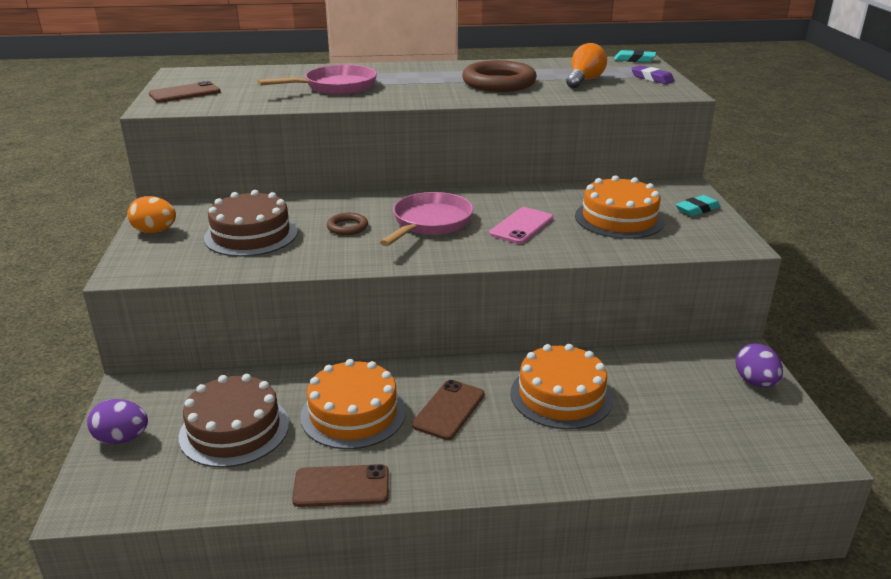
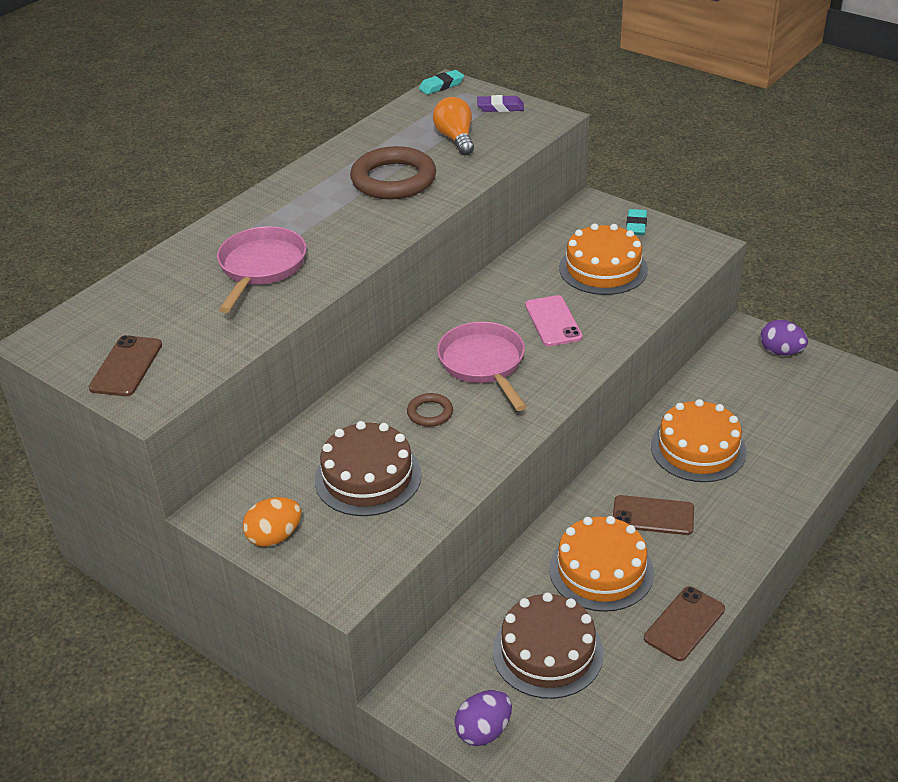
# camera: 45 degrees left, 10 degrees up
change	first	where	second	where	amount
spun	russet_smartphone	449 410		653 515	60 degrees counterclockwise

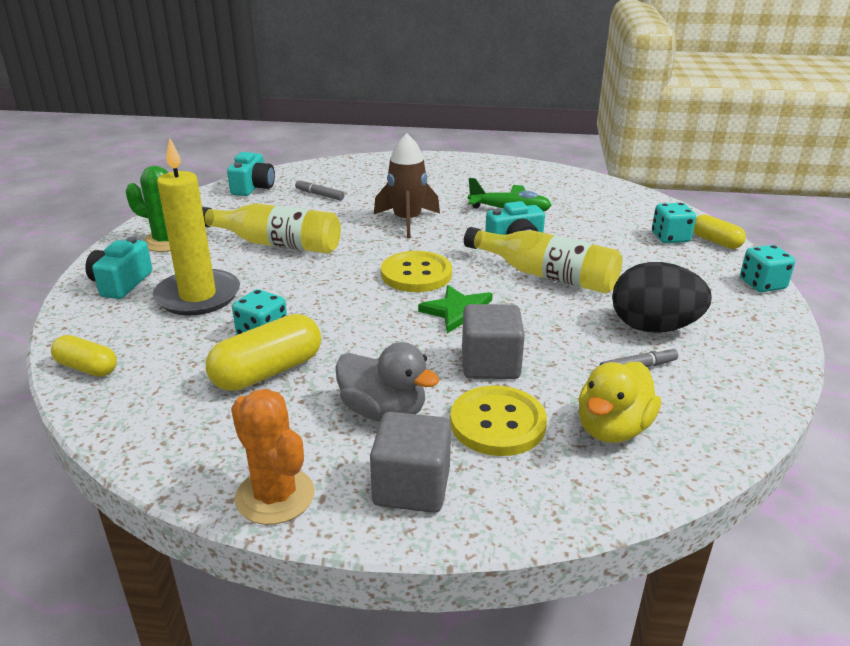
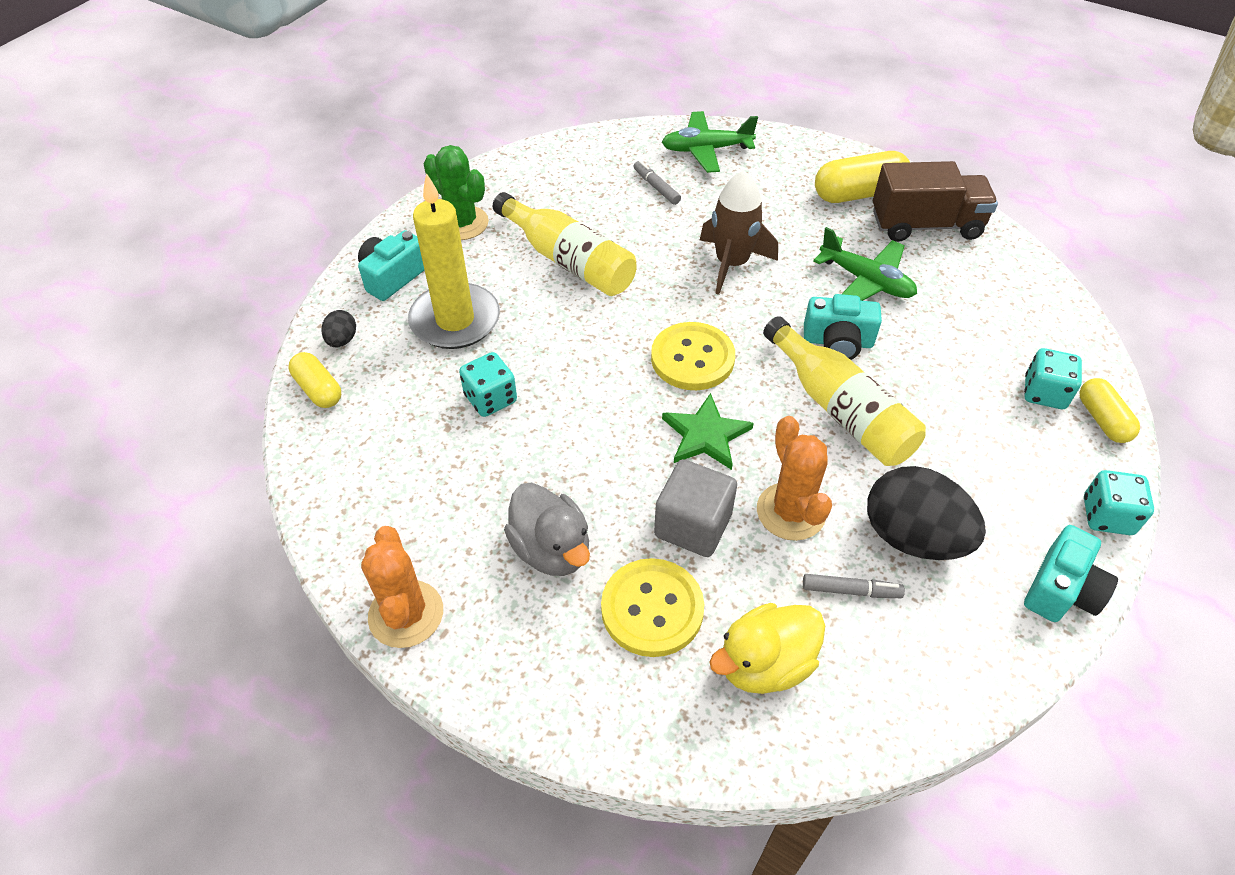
# camera: 25 degrees right, 20 degrees up
change	first	where	second	where	amount
appeared			ebony_toy_egg	342 340	
appeared			green_aeroplane	706 150	
appeared			orange_prickly_plant	791 512	
relocated	golden_pill	268 372		858 194	
appeared			russet_truck	925 225	
relocated	turquoise_photo_camera	253 187		1061 590	
missing	grey_block	411 487			

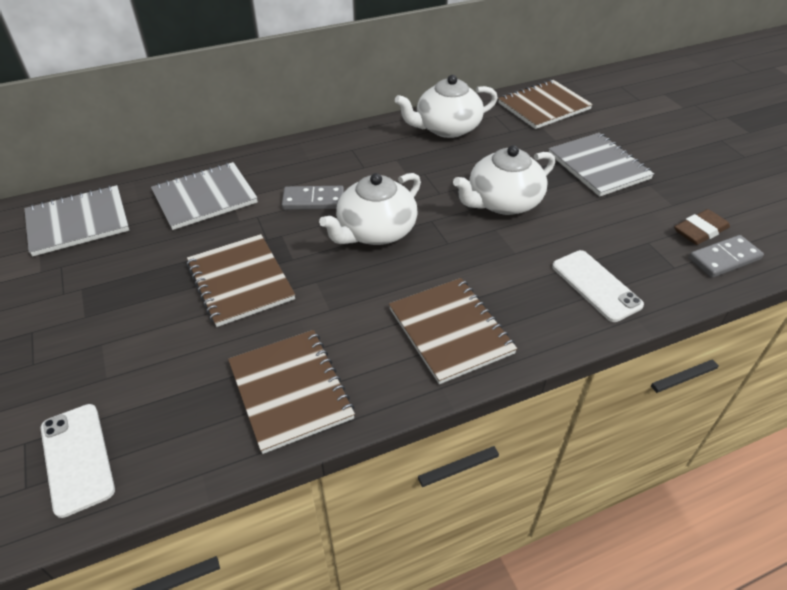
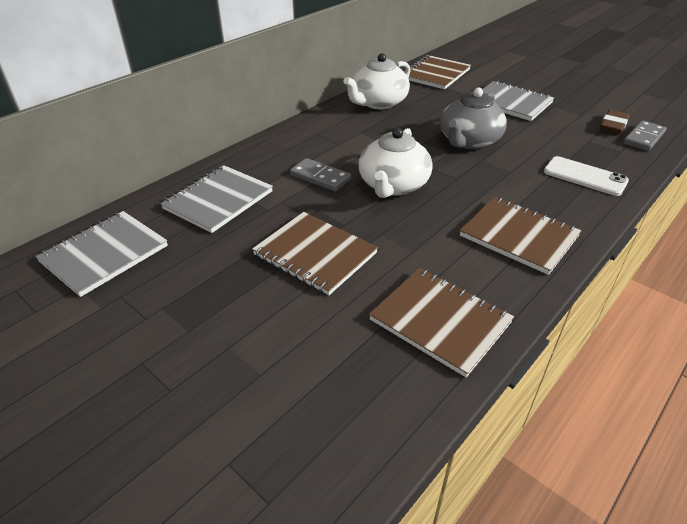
# camera: 25 degrees left, 5 degrees down
change	first	where	second	where	amount
spun	grey_domino	313 200		320 177	60 degrees clockwise
colour	white_tea_pot	503 202	grey_tea_pot	469 141	
missing	white_smartphone	77 458			

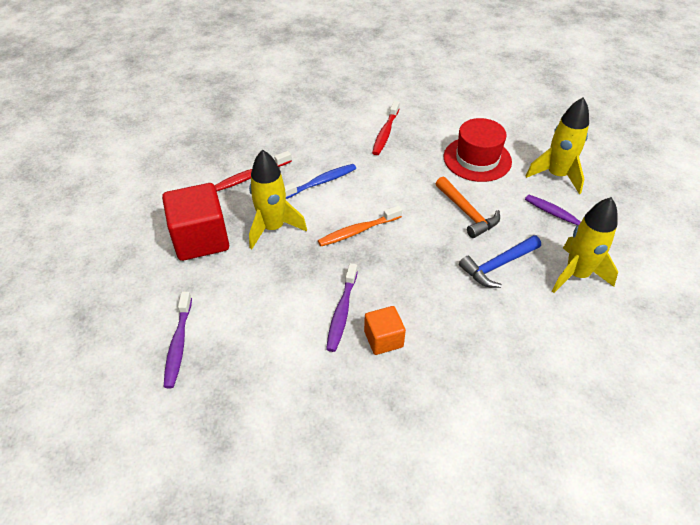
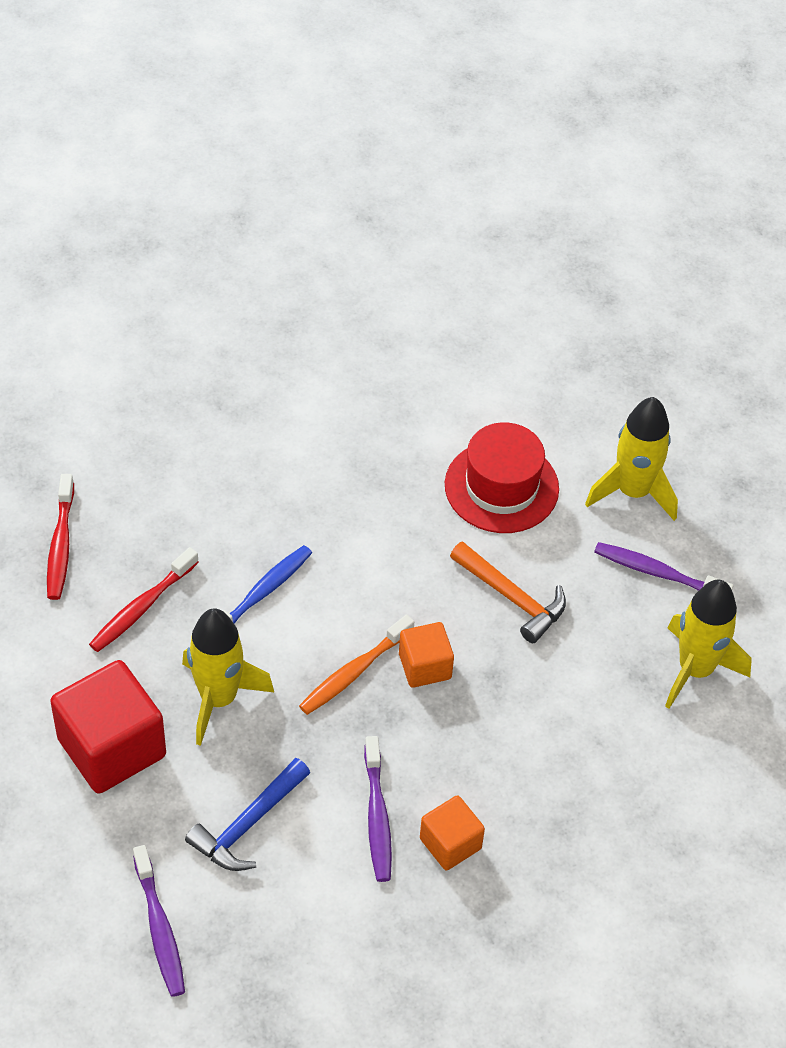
# camera: 20 degrees left, 5 degrees up
change	first	where	second	where	amount
relocated	scarlet_toothbrush	385 133		60 545	
relocated	royal_blue_carpenter's_hammer	498 265		248 824	
appeared			orange_block	425 666	

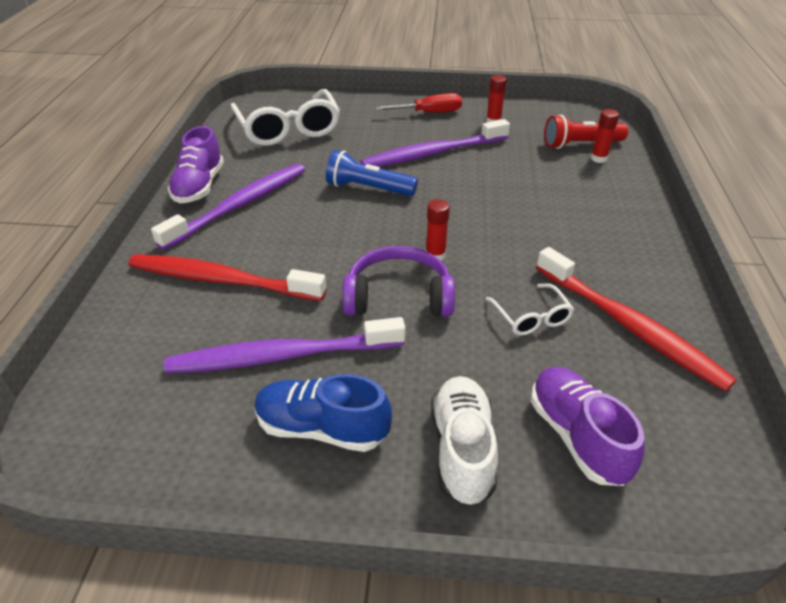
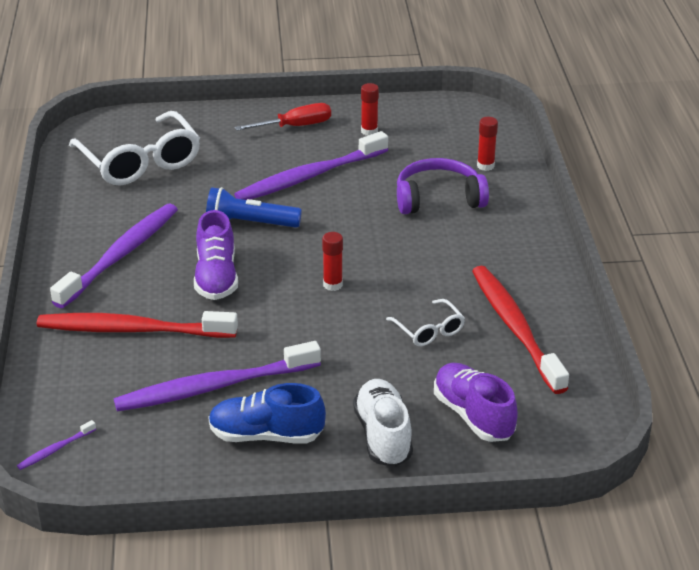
# camera: 10 degrees left, 5 degrees down
change	first	where	second	where	amount
appeared			royal_purple_toothbrush	55 450	
relocated	royal_purple_shoe	199 186		216 277	
relocated	royal_purple_over-ear_headphones	398 296		438 198	
spun	scarlet_toothbrush	629 326		515 328	150 degrees counterclockwise
missing	scarlet_torch	580 144			

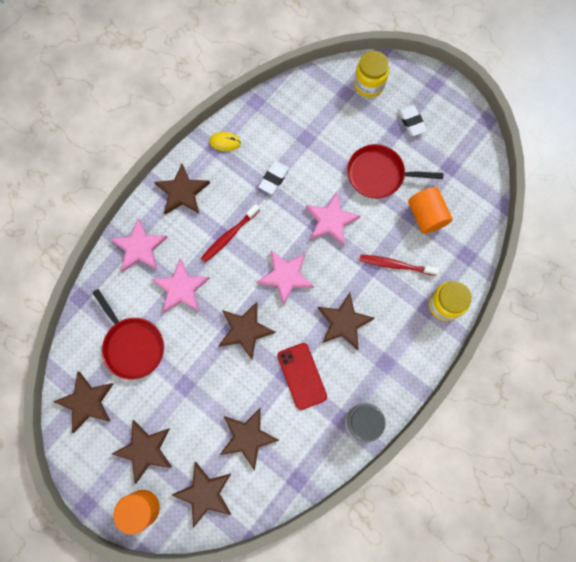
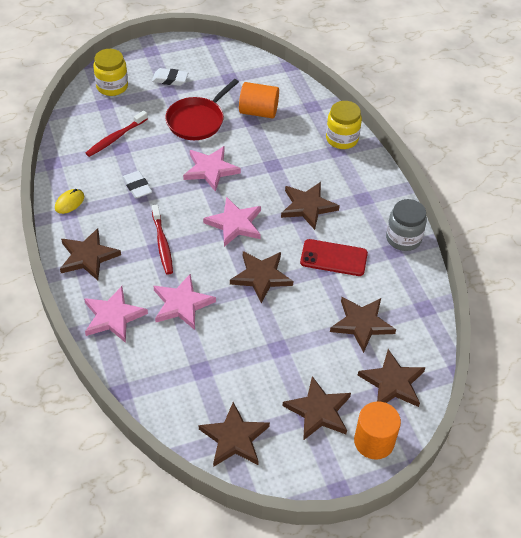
# camera: 60 degrees left, 25 degrees down
change	first	where	second	where	amount
relocated	scarlet_toothbrush	395 265		115 138	
missing	scarlet_pan	133 345			

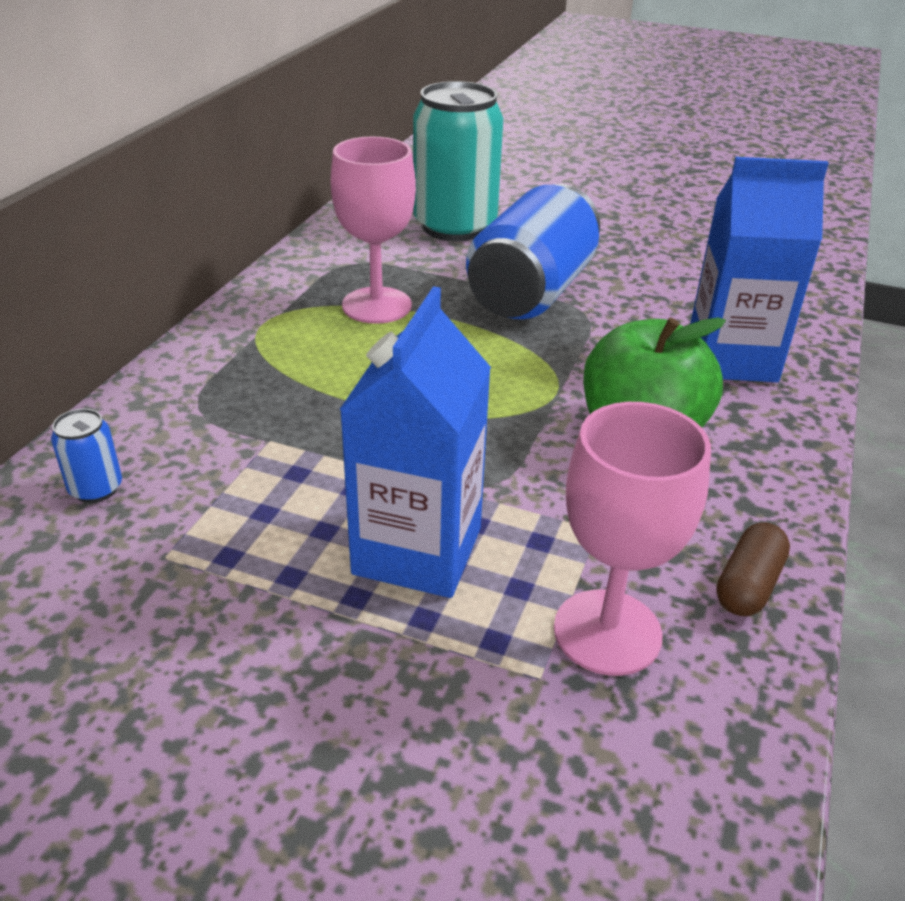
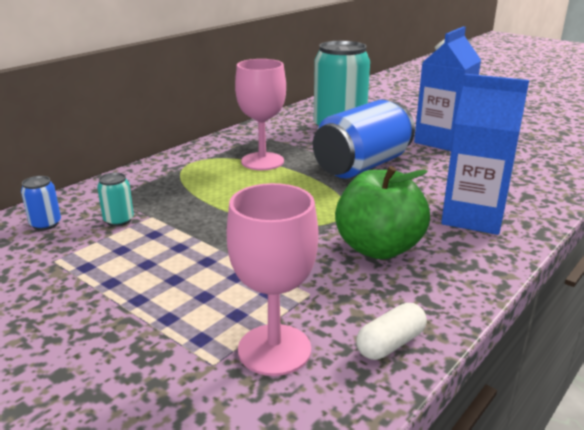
# camera: 20 degrees right, 10 degrees down
change	first	where	second	where	amount
appeared			turquoise_soda_can	119 220	
colour	russet_pill	748 585	white_pill	390 344	
relocated	royal_blue_carton	417 551		441 141	

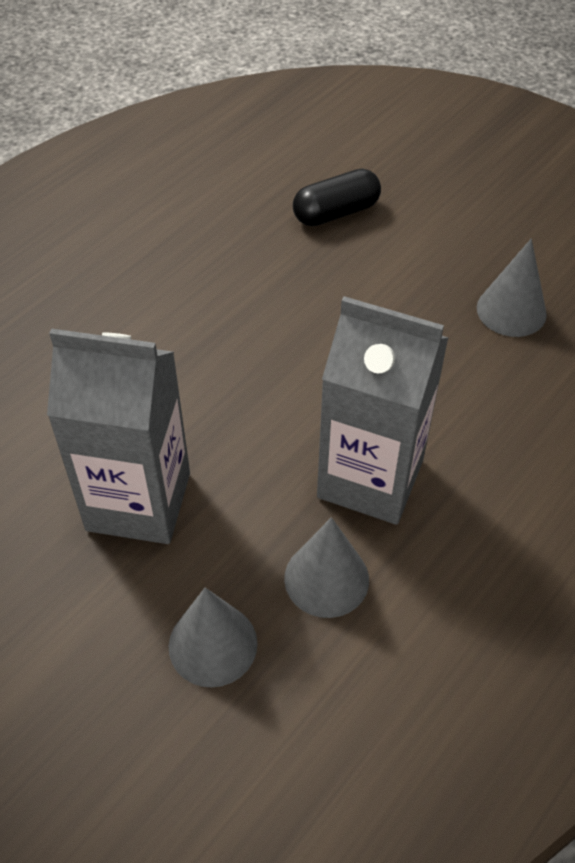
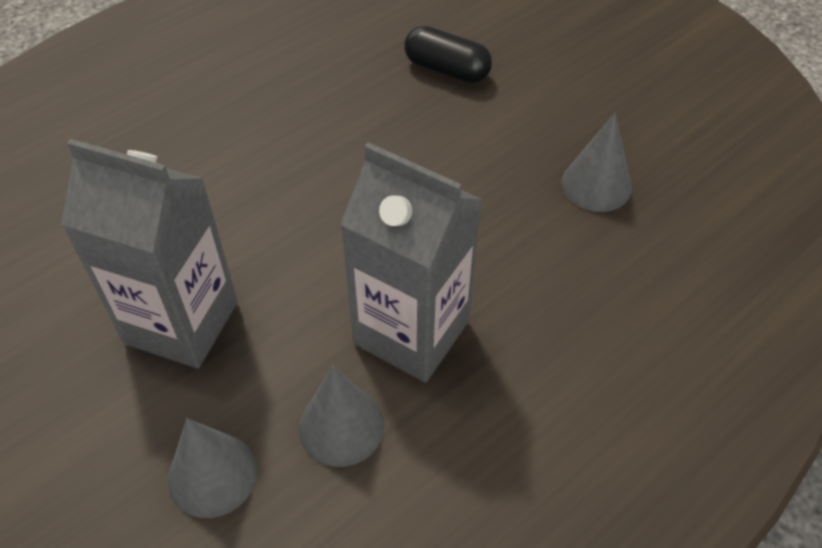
# camera: 10 degrees right, 0 degrees up
change	first	where	second	where	amount
spun	ebony_pill	336 213		447 70	45 degrees clockwise

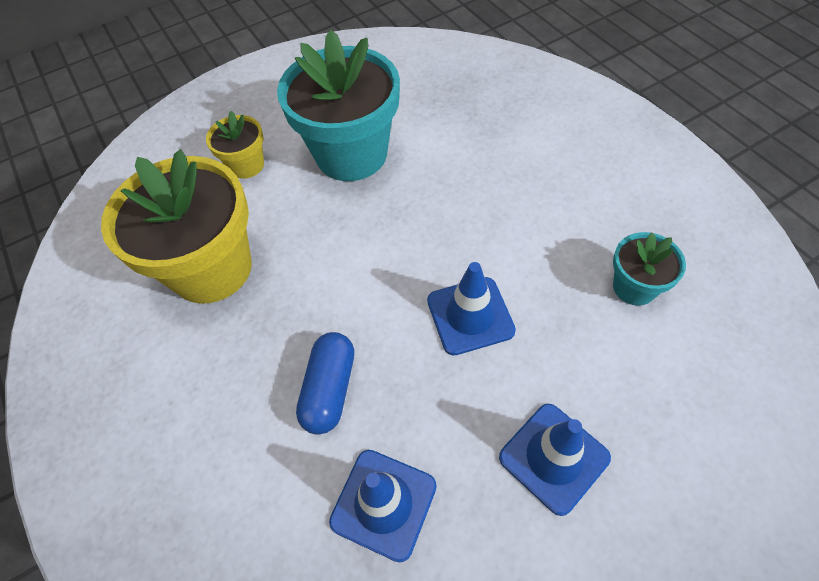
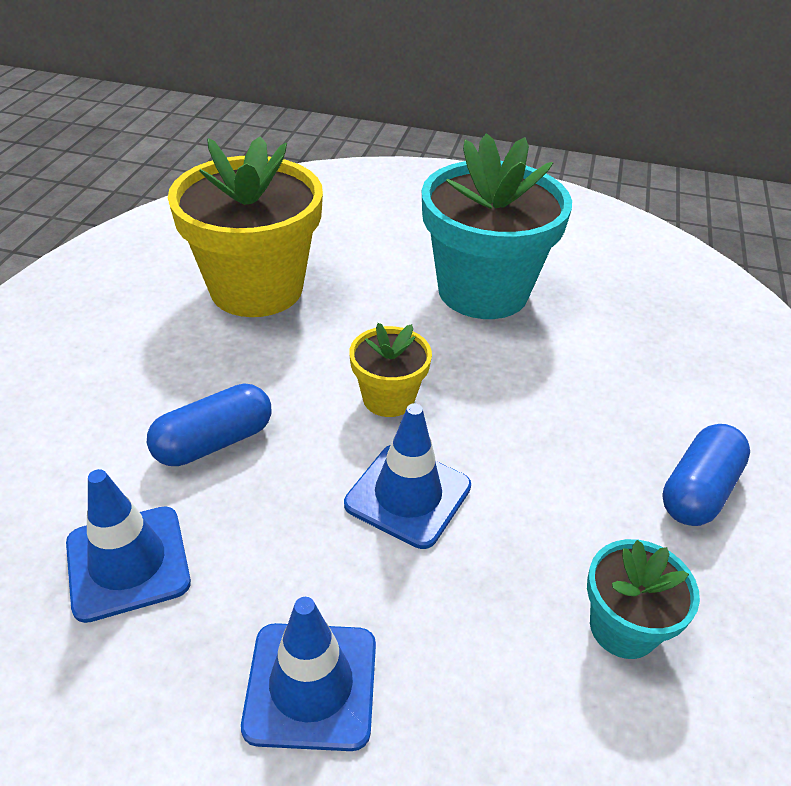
# camera: 40 degrees right, 15 degrees down
change	first	where	second	where	amount
relocated	golden_plant_pot	246 165		388 398	
appeared			royal_blue_pill	698 490	

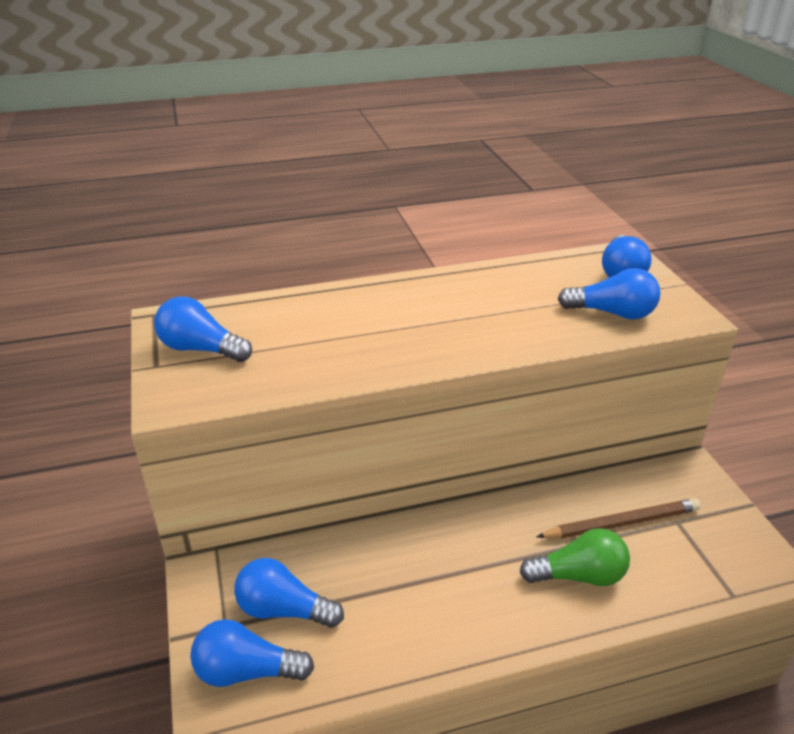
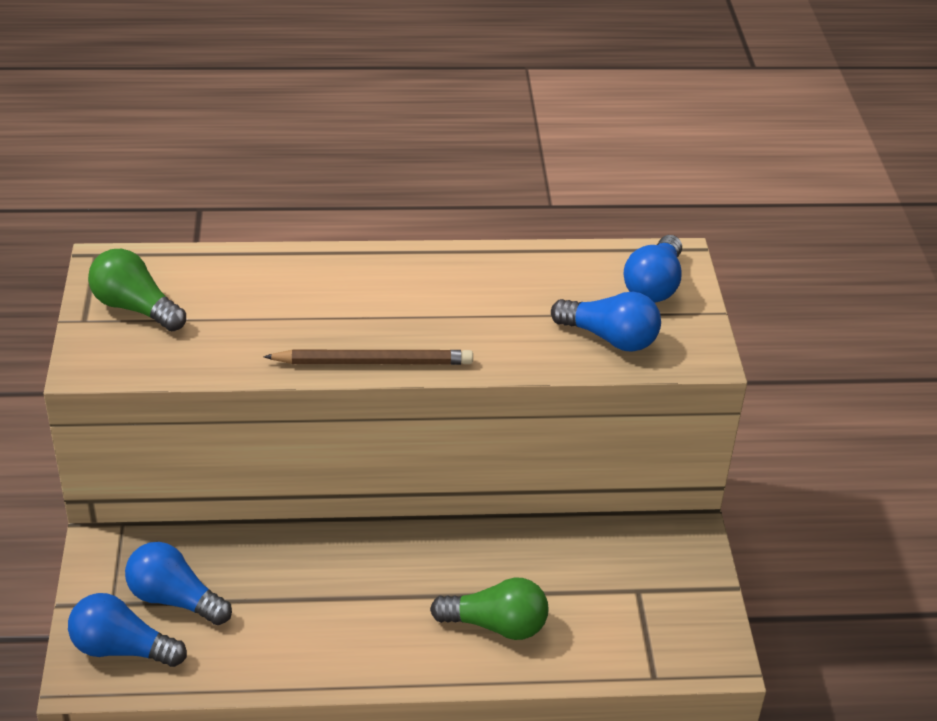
# camera: 10 degrees right, 5 degrees up
change	first	where	second	where	amount
colour	royal_blue_light_bulb	201 349	green_light_bulb	135 308	
relocated	russet_lead_pencil	621 523		373 362	

